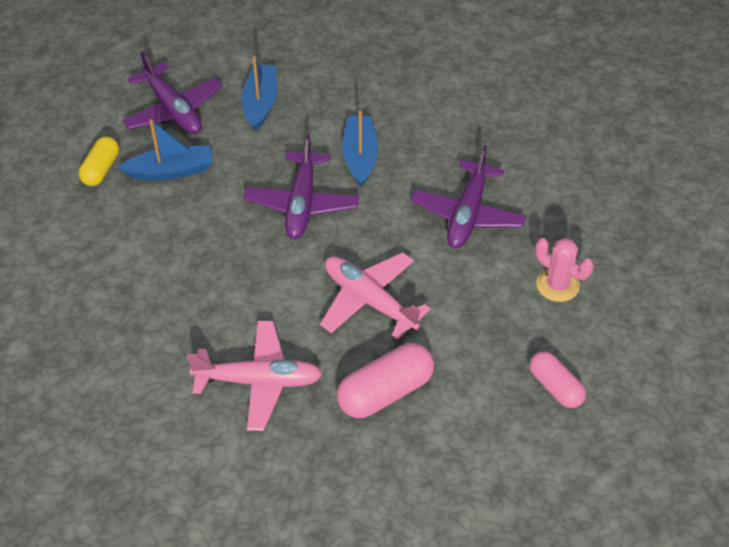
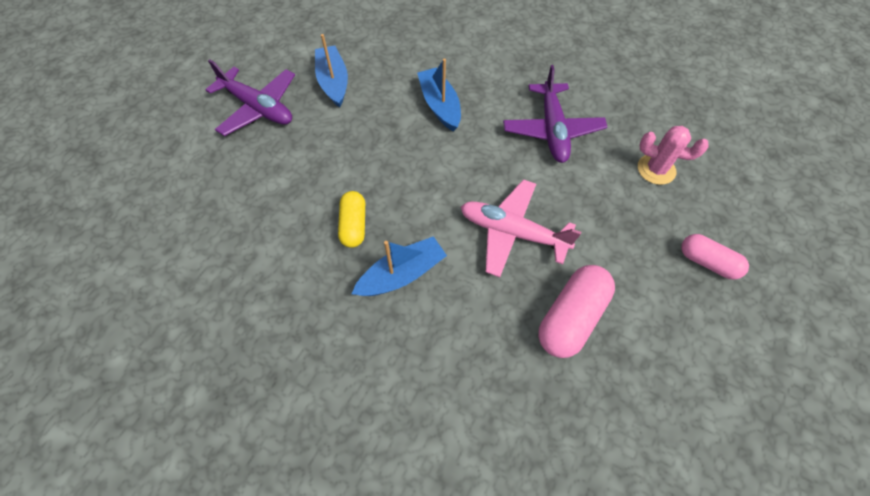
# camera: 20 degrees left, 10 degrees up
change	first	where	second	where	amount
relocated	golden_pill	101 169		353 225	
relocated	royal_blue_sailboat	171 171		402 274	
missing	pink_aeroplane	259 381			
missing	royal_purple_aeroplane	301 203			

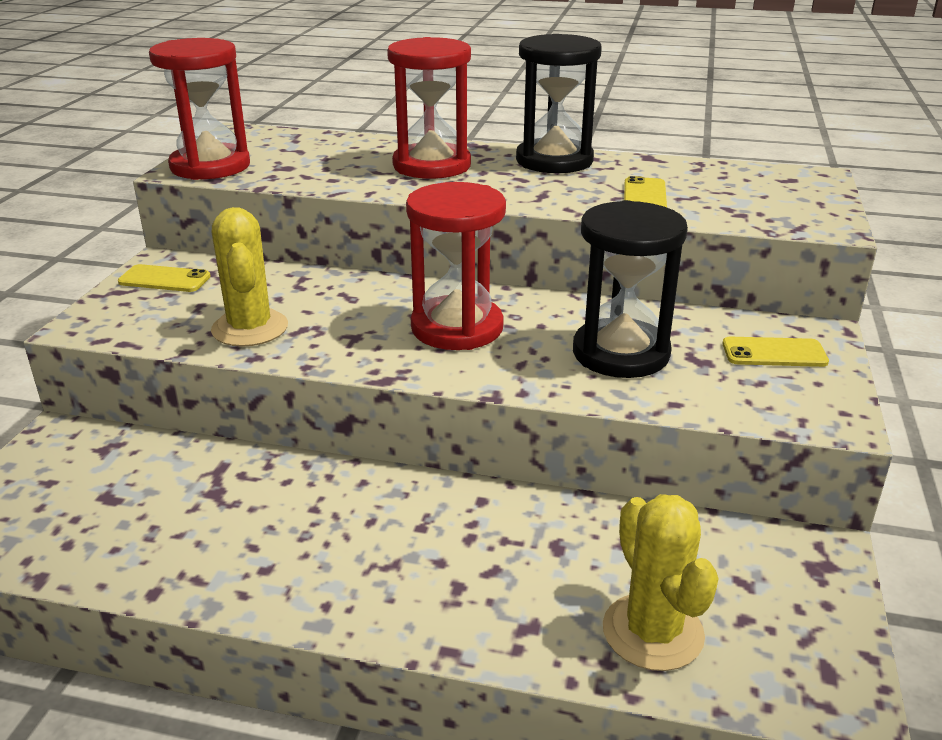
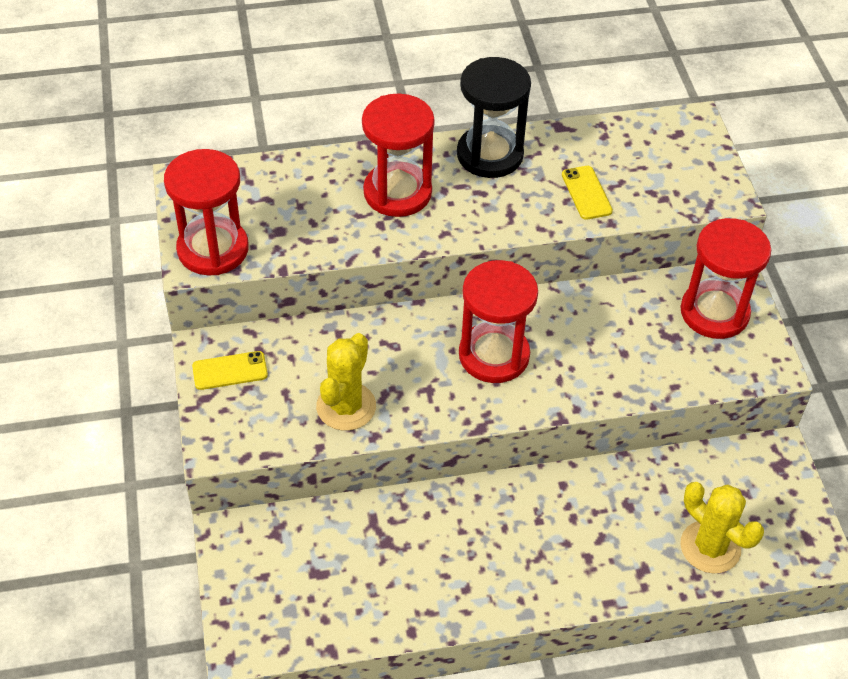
# camera: 25 degrees left, 20 degrees up
change	first	where	second	where	amount
spun	golden_prickly_plant	250 328		346 406	60 degrees clockwise
exchanged	golden_smartphone	774 353	scarlet_hourglass	714 312	
missing	ebony_hourglass	620 353			

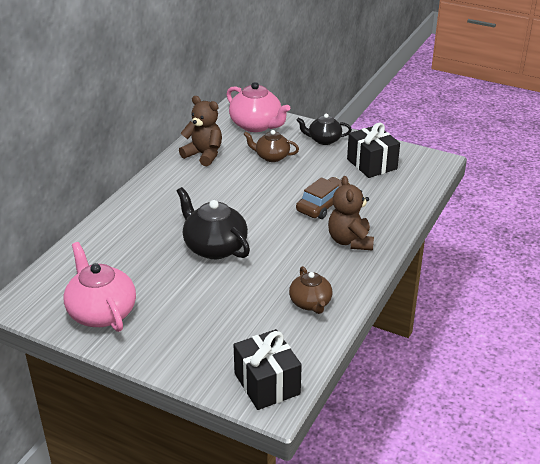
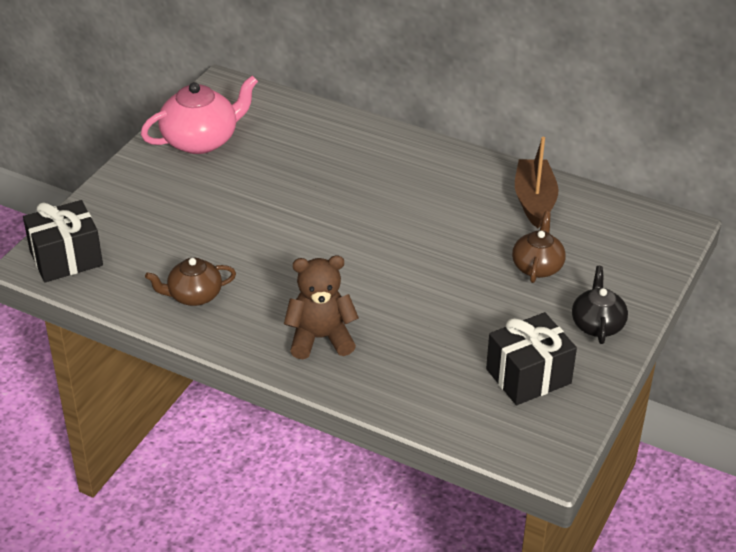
# camera: 90 degrees right, 5 degrees up
change	first	where	second	where	amount
exchanged	russet_teddy_bear	204 155	russet_sailboat	534 201	
missing	ebony_tea_pot	214 247			
missing	pink_tea_pot	256 125			
missing	russet_car	323 204			

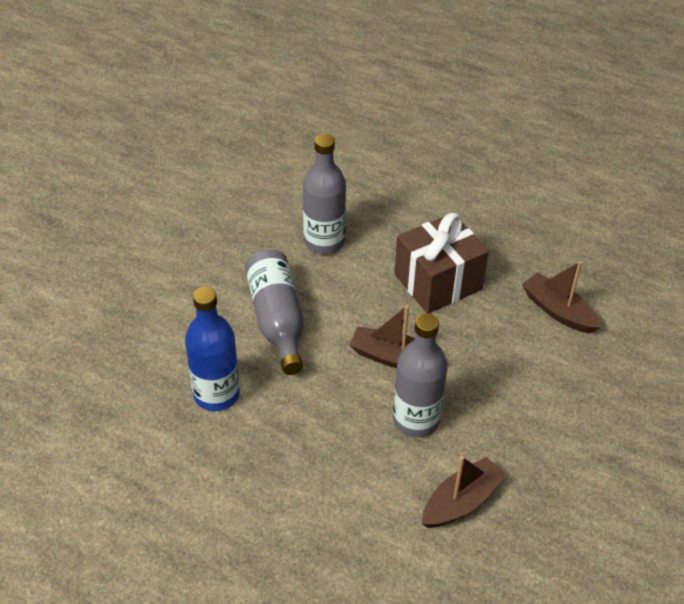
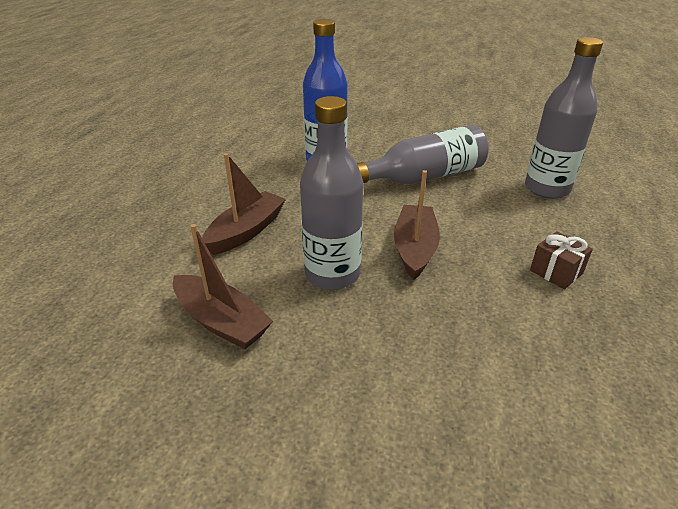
# camera: 80 degrees right, 10 degrees down
change	first	where	second	where	amount
relocated	russet_sailboat	558 311		246 231	
size	russet_present	438 282		556 272	x0.44

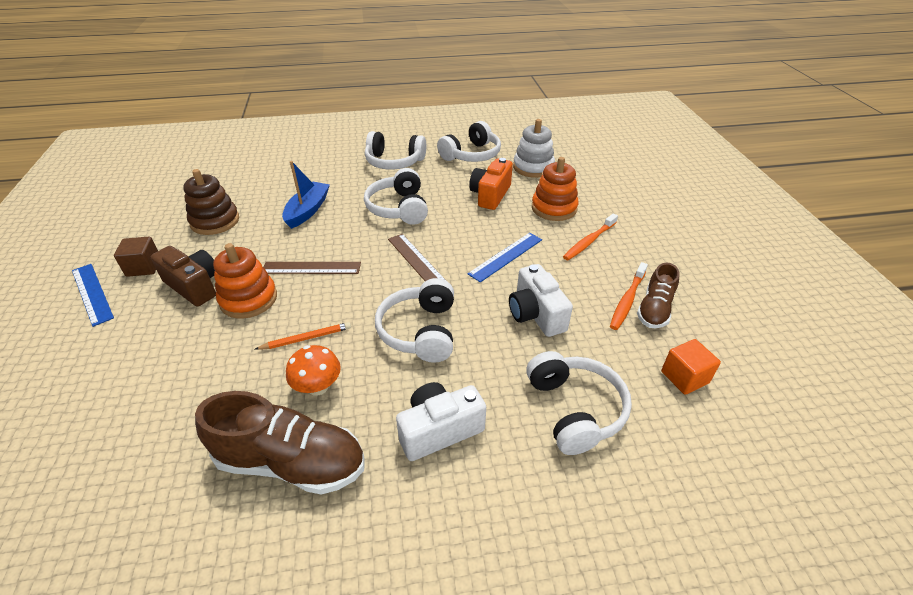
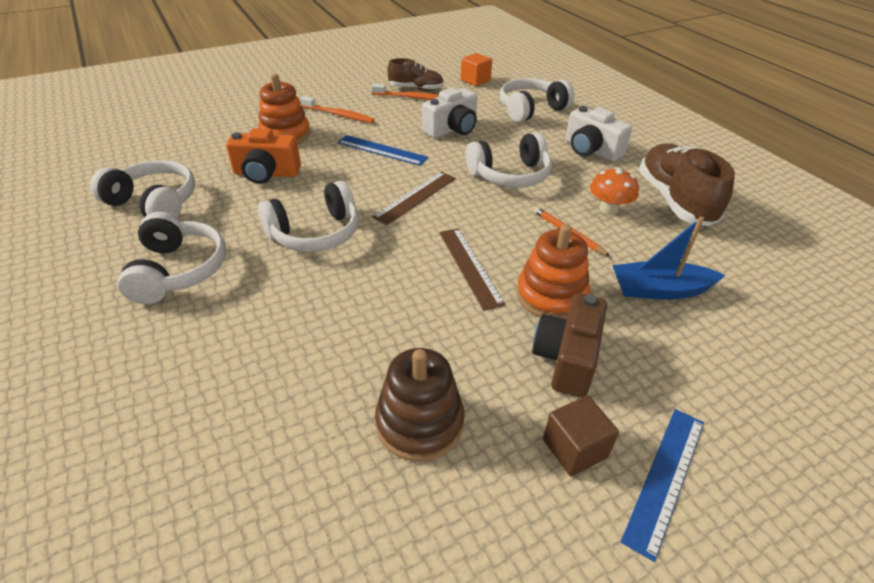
# camera: 110 degrees left, 0 degrees up
change	first	where	second	where	amount
relocated	royal_blue_sailboat	308 210		659 290	
missing	white_stacking_rings	533 167			

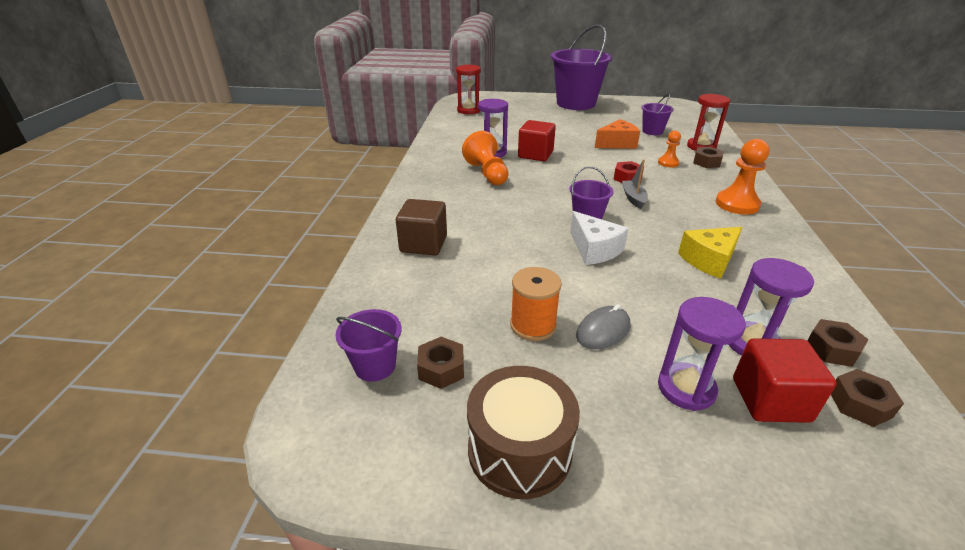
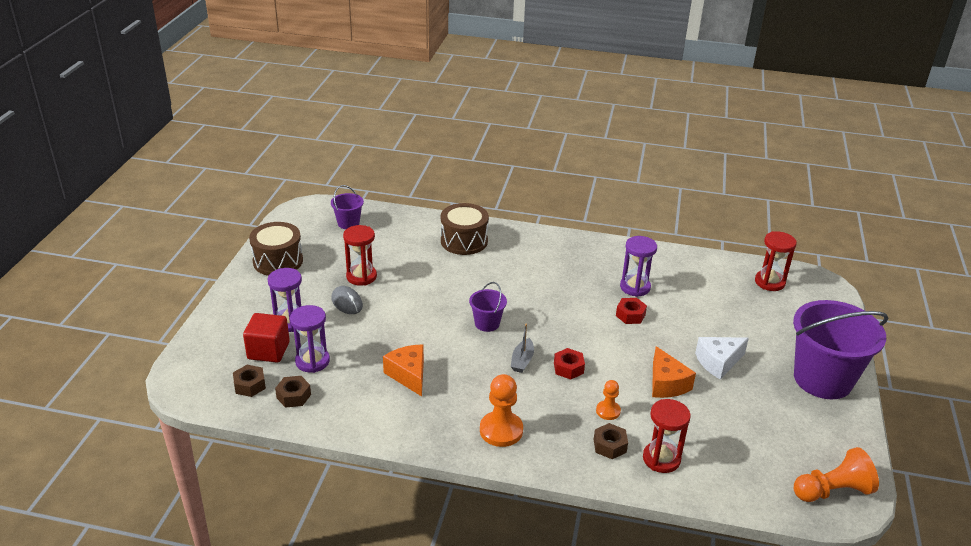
# camera: 95 degrees right, 0 degrees up
change	first	where	second	where	amount
exchanged	orange_bobbin	533 325	scarlet_hourglass	361 276	
colour	golden_cheese_wedge	709 260	orange_cheese_wedge	408 375	
exchanged	russet_block	423 244	russet_drum	464 241	
spun	grey_sailboat	633 198		522 361	105 degrees clockwise
exchanged	scarlet_block	535 154	scarlet_hex_nut	630 315	
relocated	white_cheese_wedge	594 249		718 362	
relocated	orange_pawn	487 173		832 491	
missing	russet_hex_nut	441 369			
missing	royal_purple_pail	652 131			

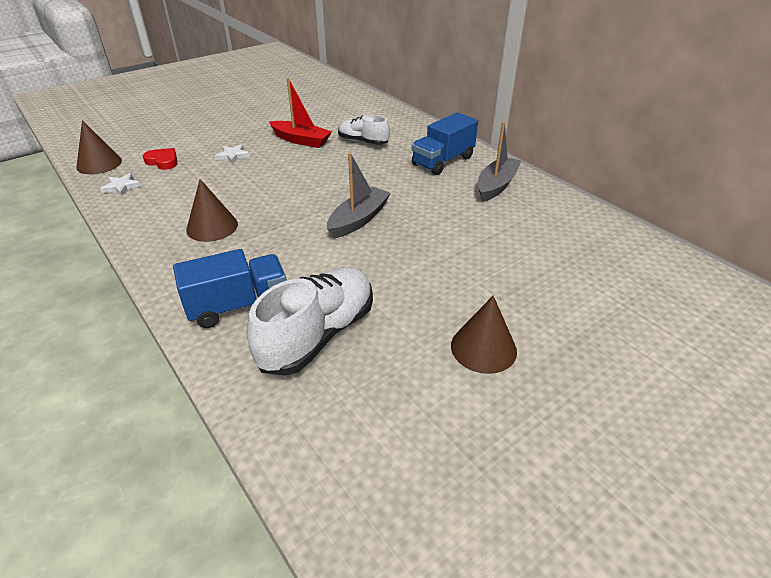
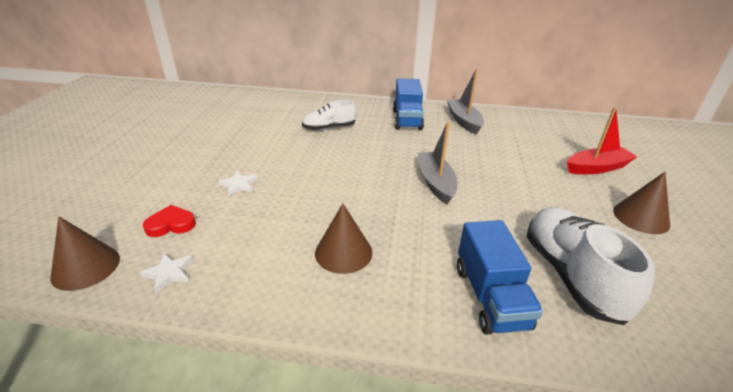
# camera: 45 degrees left, 5 degrees down
change	first	where	second	where	amount
spun	royal_blue_truck	238 305		490 297	150 degrees clockwise
relocated	scarlet_sailboat	301 140		597 168	

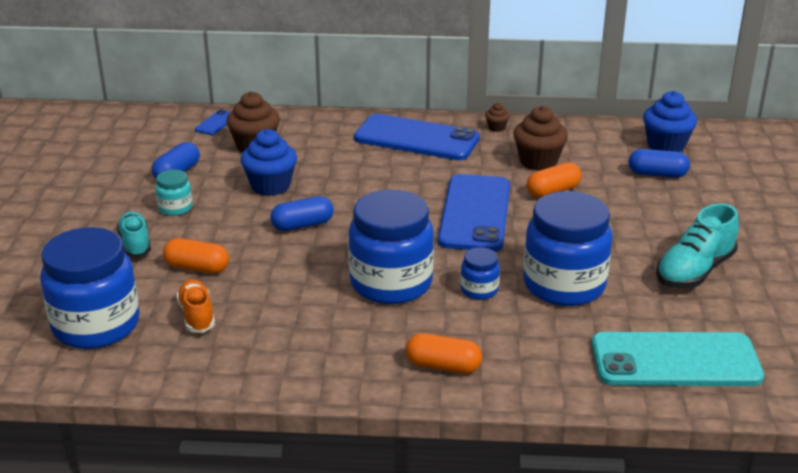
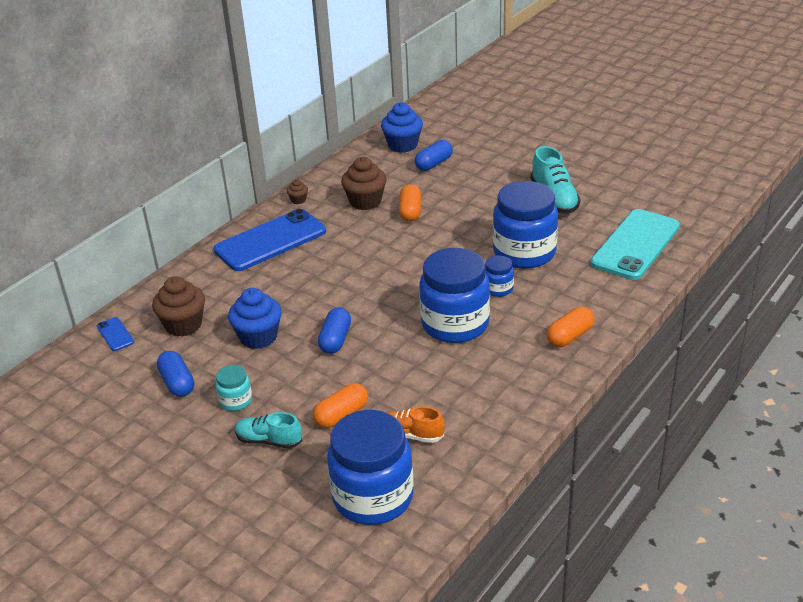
# camera: 55 degrees left, 5 degrees up
change	first	where	second	where	amount
missing	royal_blue_smartphone	475 213			

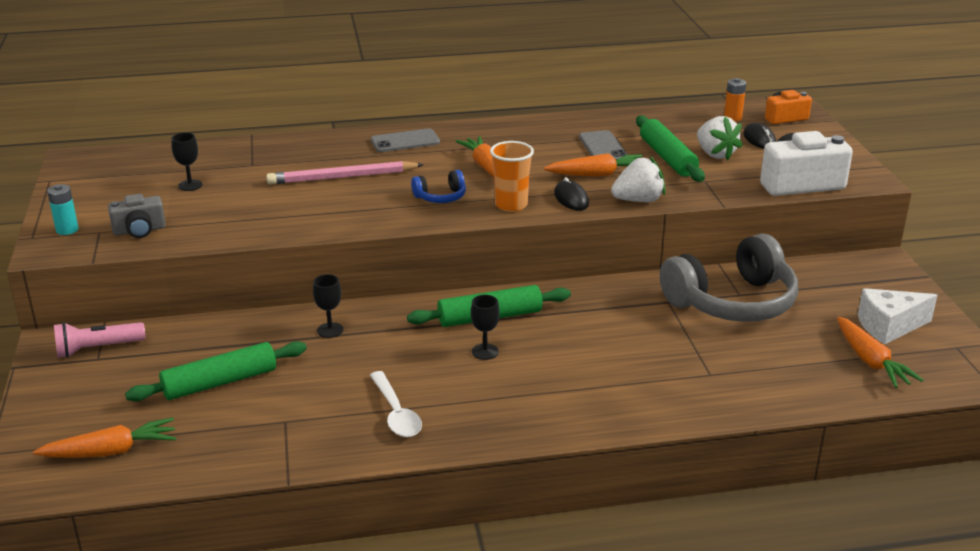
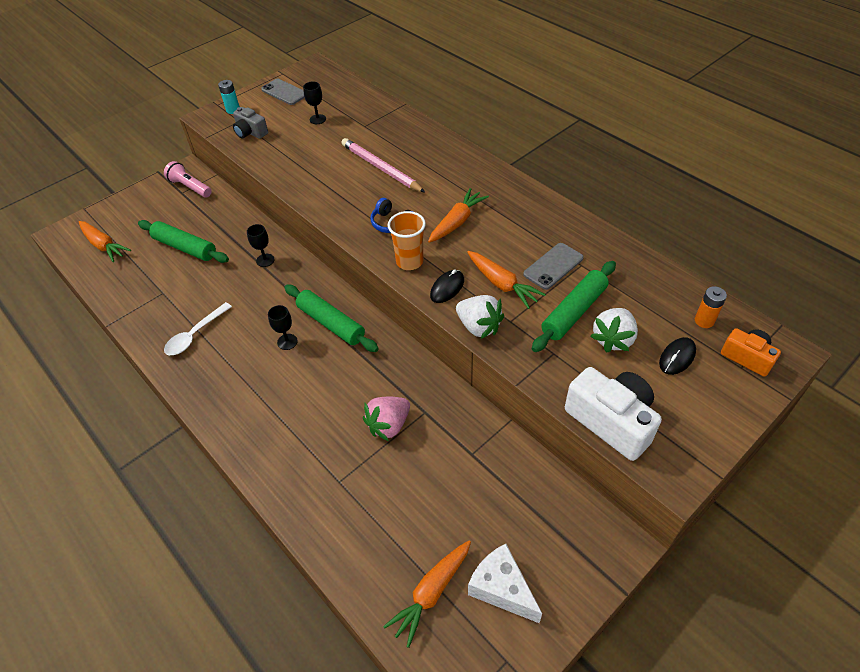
# camera: 60 degrees right, 20 degrees up
change	first	where	second	where	amount
relocated	grey_smartphone	405 141		284 92	
appeared			pink_berry	389 425	
missing	grey_over-ear_headphones	732 302			

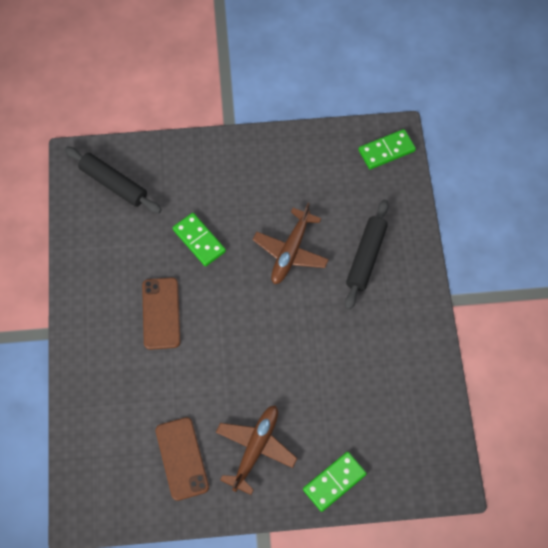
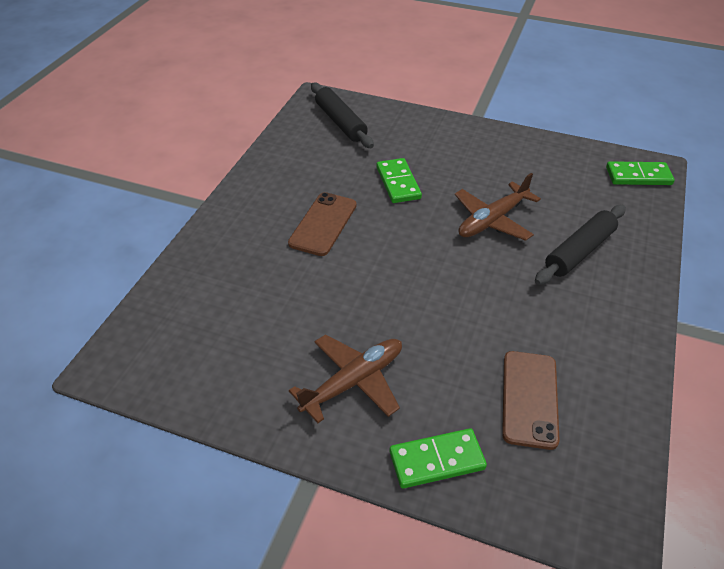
# camera: 25 degrees right, 20 degrees down
change	first	where	second	where	amount
relocated	russet_smartphone	182 458		529 399	

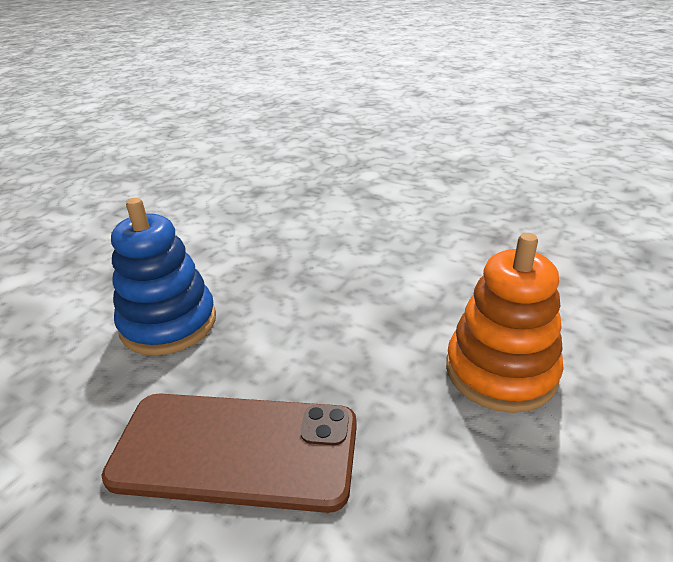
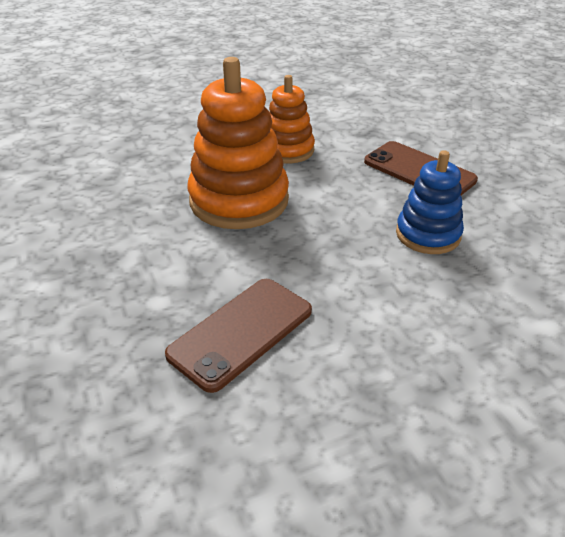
# camera: 145 degrees left, 5 degrees up
change	first	where	second	where	amount
appeared			russet_smartphone	241 332	
appeared			orange_stacking_rings	239 200	

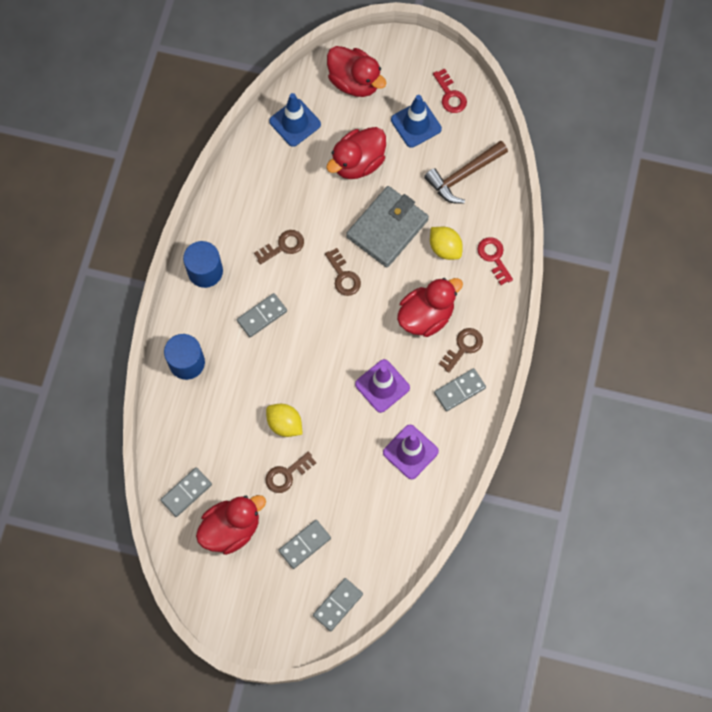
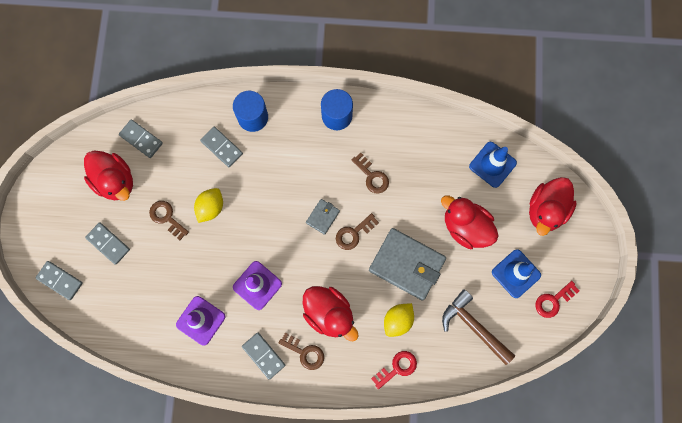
# camera: 80 degrees right, 5 degrees up
change	first	where	second	where	amount
relocated	grey_domino	262 316		222 147	
appeared			grey_billfold	323 217	

